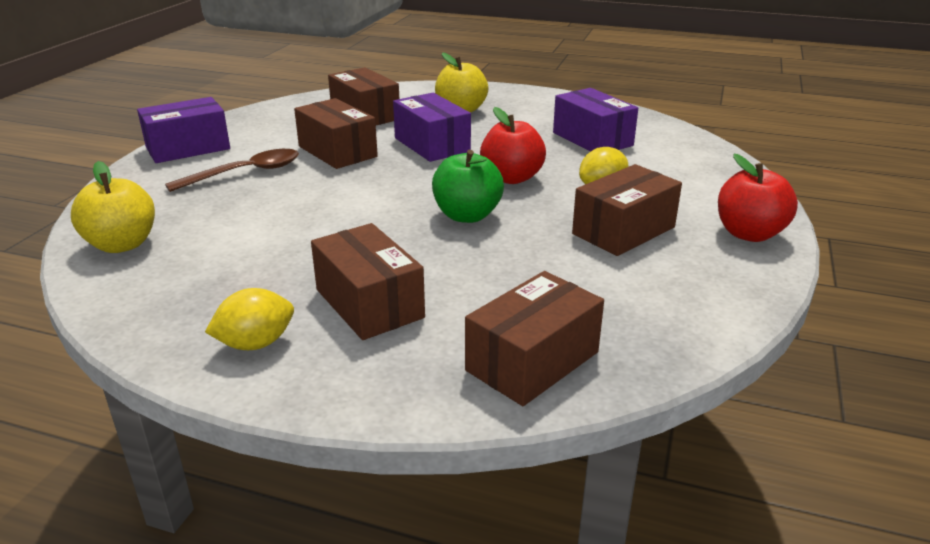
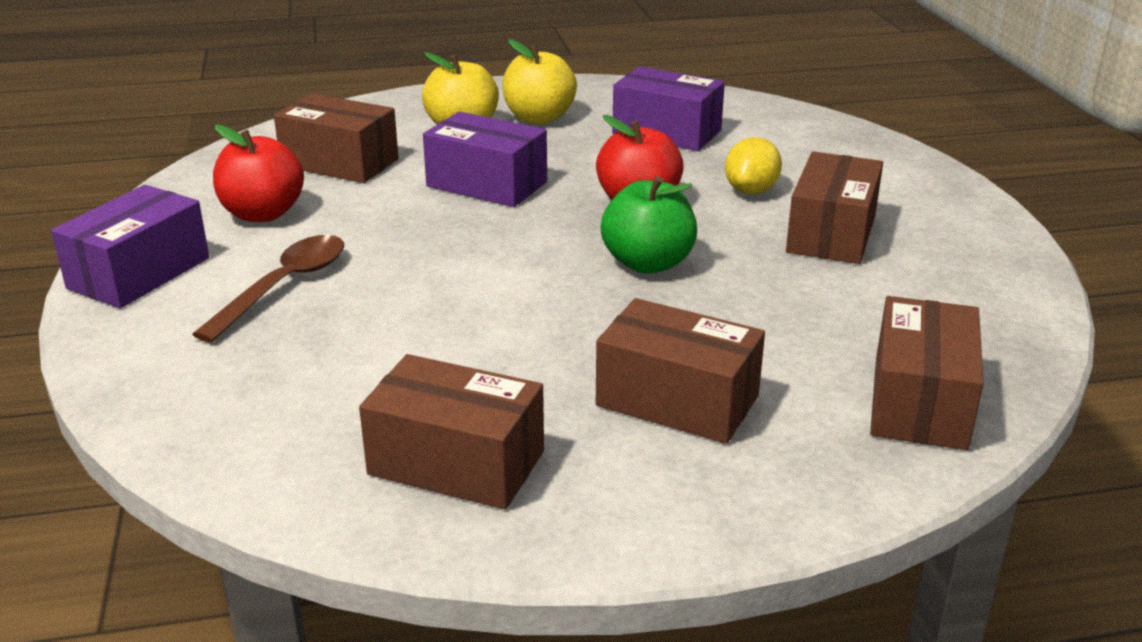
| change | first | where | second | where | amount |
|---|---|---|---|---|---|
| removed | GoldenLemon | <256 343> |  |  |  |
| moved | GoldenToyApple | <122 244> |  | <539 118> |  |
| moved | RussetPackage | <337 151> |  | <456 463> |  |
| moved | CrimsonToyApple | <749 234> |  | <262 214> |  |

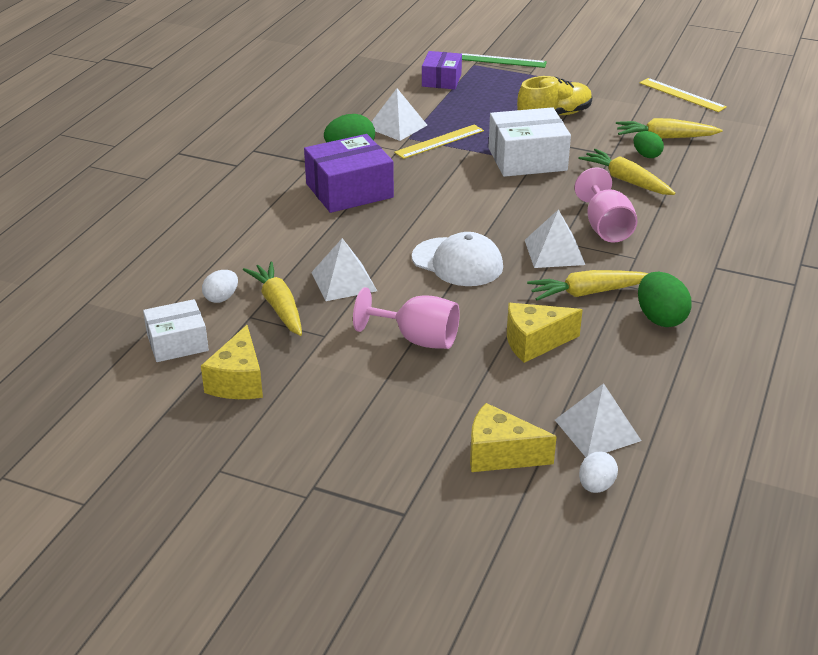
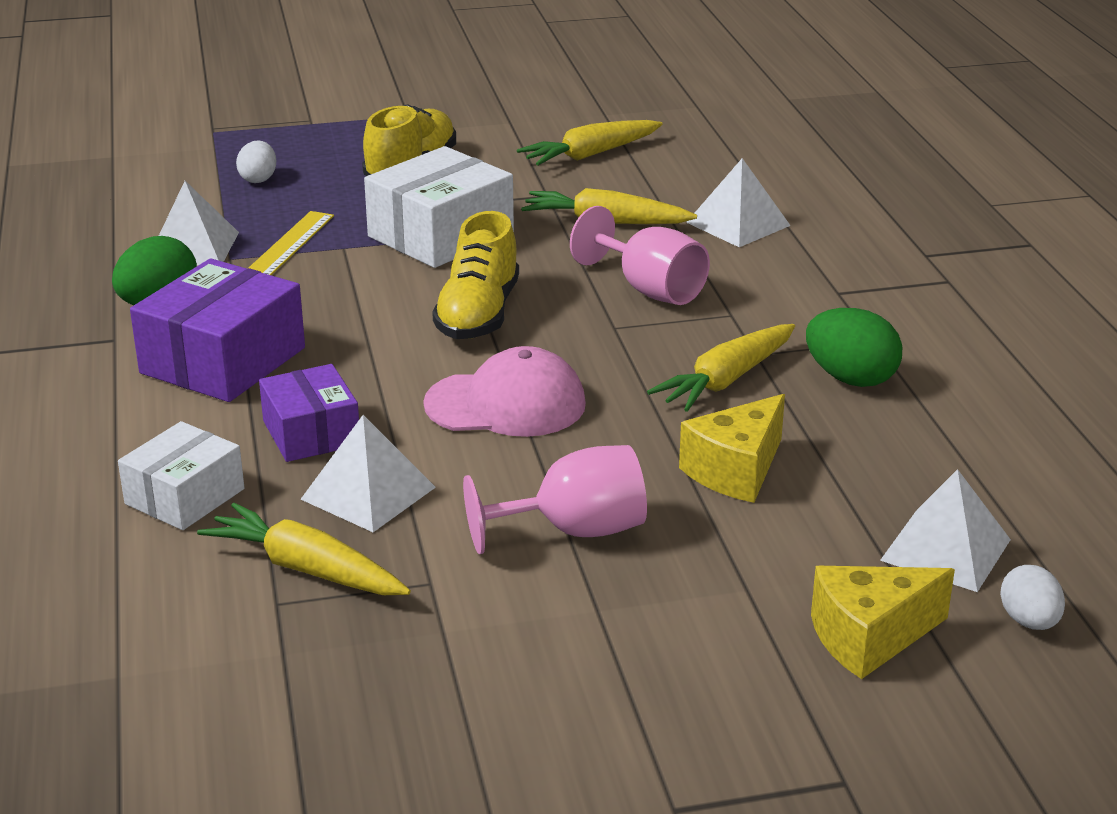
| change | first | where | second | where | amount |
|---|---|---|---|---|---|
| removed | GoldenPieceOfCheese | <238 381> |  |  |  |
| removed | EmeraldStraightedge | <501 61> |  |  |  |
| removed | EmeraldEgg | <646 155> |  |  |  |
| removed | GoldenStraightedge | <682 95> |  |  |  |
| added |  |  | GoldenSneaker | <478 314> |  |
| moved | PureWhitePackage | <177 343> |  | <185 496> |  |
| moved | PureWhiteEgg | <221 298> |  | <258 179> |  |
| moved | PurplePackage | <441 80> |  | <311 433> |  |
| moved | PureWhiteSolidPyramid | <554 252> |  | <738 224> |  |
| recoloured | PureWhitePeakedCap | <457 262> | RosePinkPeakedCap | <506 404> |  |

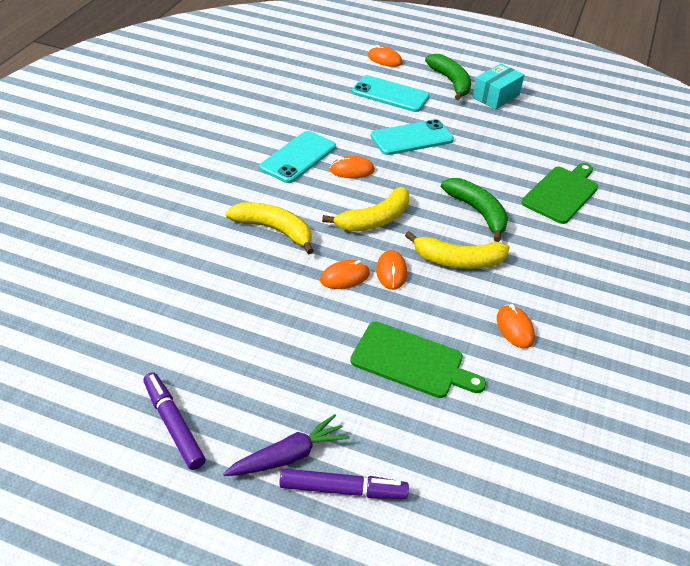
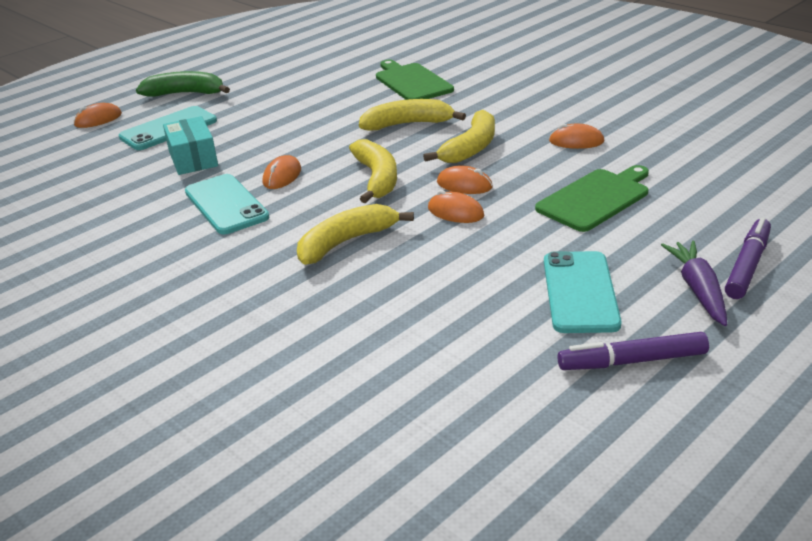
| change | first | where | second | where | amount |
|---|---|---|---|---|---|
| moved | AquaMobilePhone | <412 138> |  | <580 292> |  |
| moved | AquaPackage | <496 96> |  | <193 159> |  |
| recoloured | EmeraldBanana | <478 212> | GoldenBanana | <408 124> |  |
| turned | OrangeColouredPcMouse | <345 277> |  | <455 212> | 60 degrees counterclockwise |

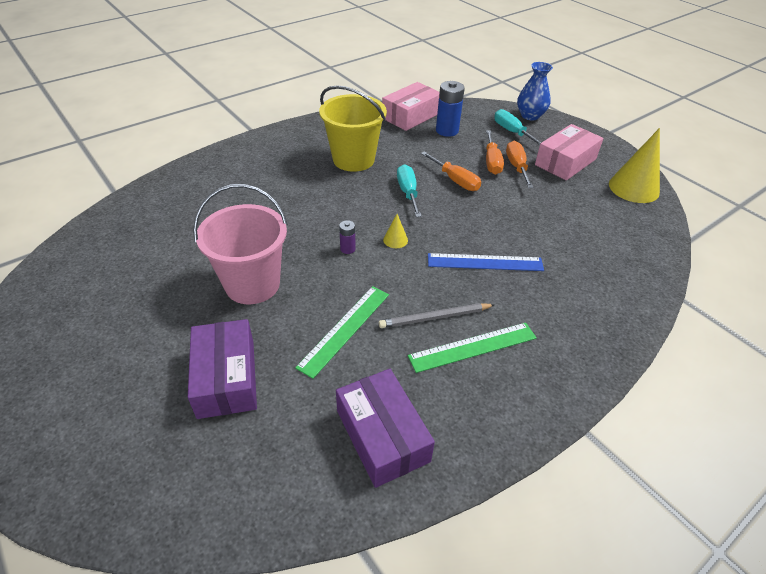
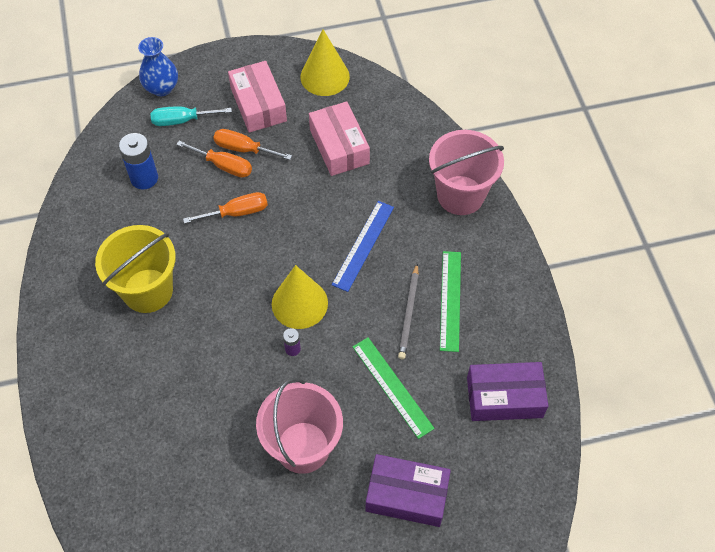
| change | first | where | second | where | amount |
|---|---|---|---|---|---|
| removed | AquaFlatScrewdriver | <408 192> |  |  |  |
| added |  |  | RosePinkSandBucket | <460 195> |  |
| moved | RosePinkPackage | <411 116> |  | <339 146> |  |
| resized | GoldenCone | <395 240> |  | <299 303> | x2.22 |

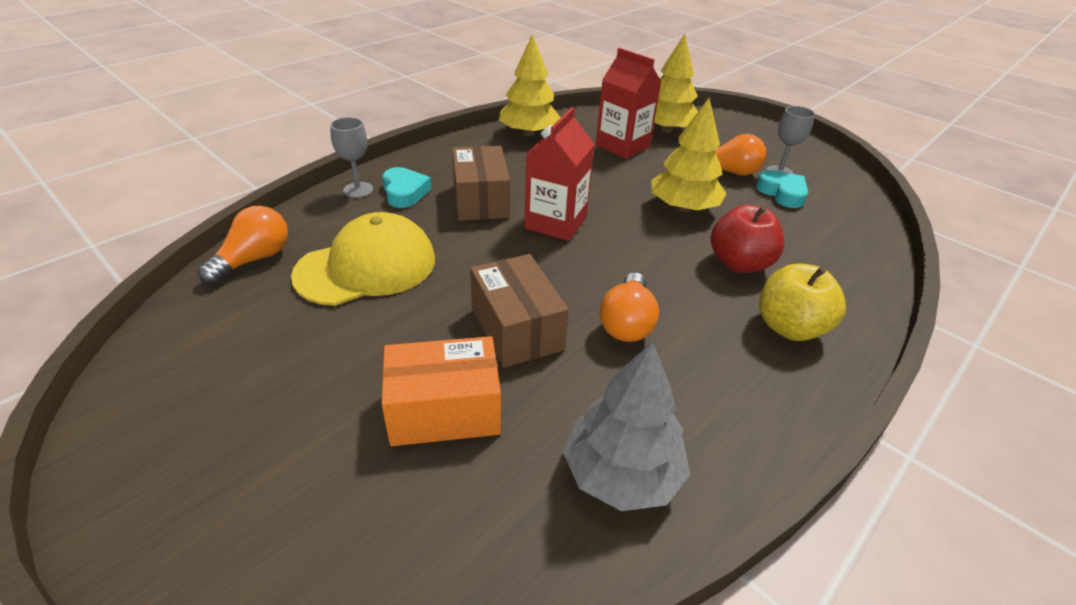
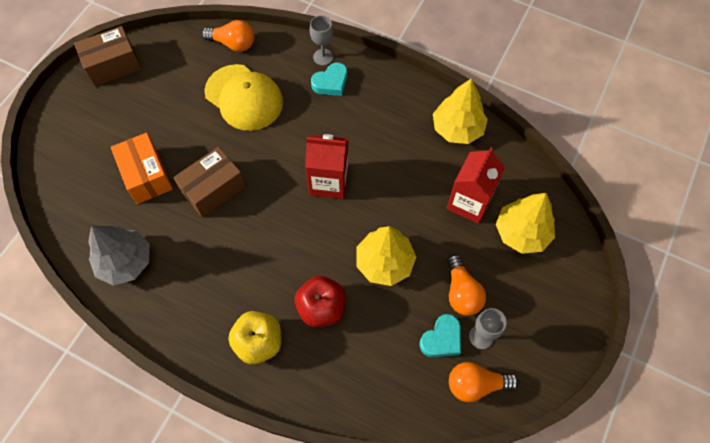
| change | first | where | second | where | amount |
|---|---|---|---|---|---|
| moved | RussetPackage | <480 200> |  | <113 65> |  |
| moved | OrangeColouredLightBulb | <627 322> |  | <475 384> |  |

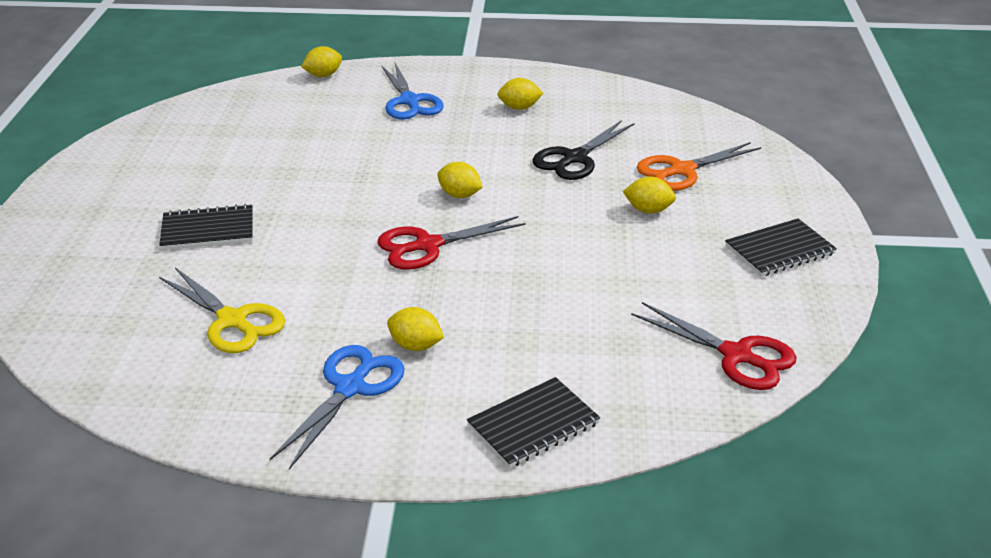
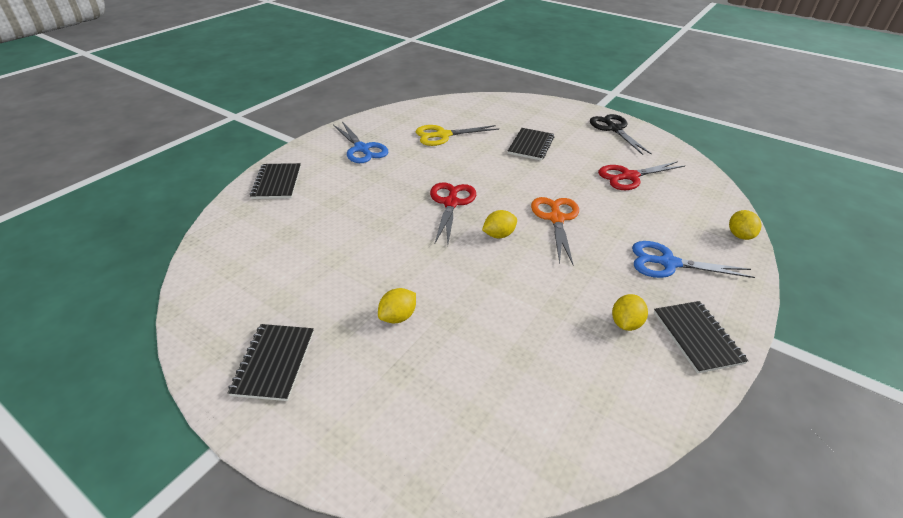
| change | first | where | second | where | amount |
|---|---|---|---|---|---|
| removed | GoldenLemon | <415 345> |  |  |  |
| added |  |  | EbonyExerciseBook | <697 337> |  |
| moved | EbonyShears | <575 158> |  | <614 129> |  |
| moved | CrimsonShears | <736 355> |  | <629 176> |  |
| moved | OrangeColouredShears | <682 170> |  | <556 218> |  |

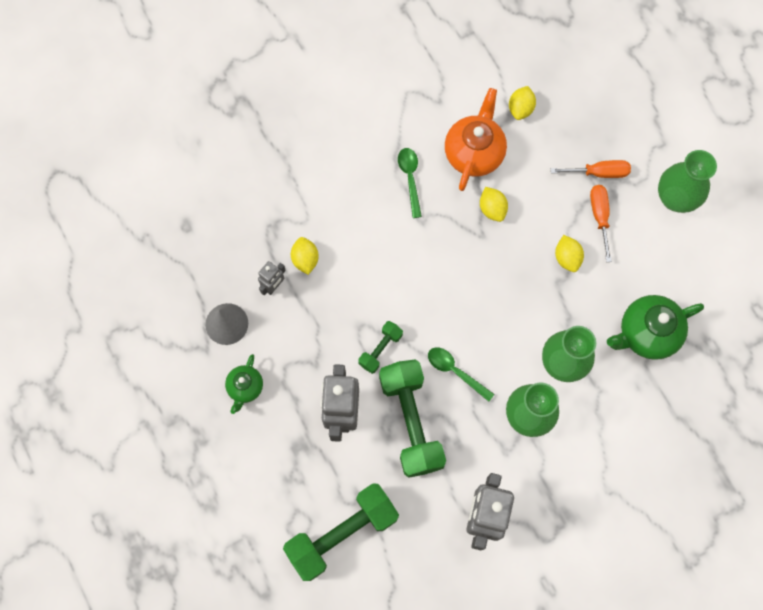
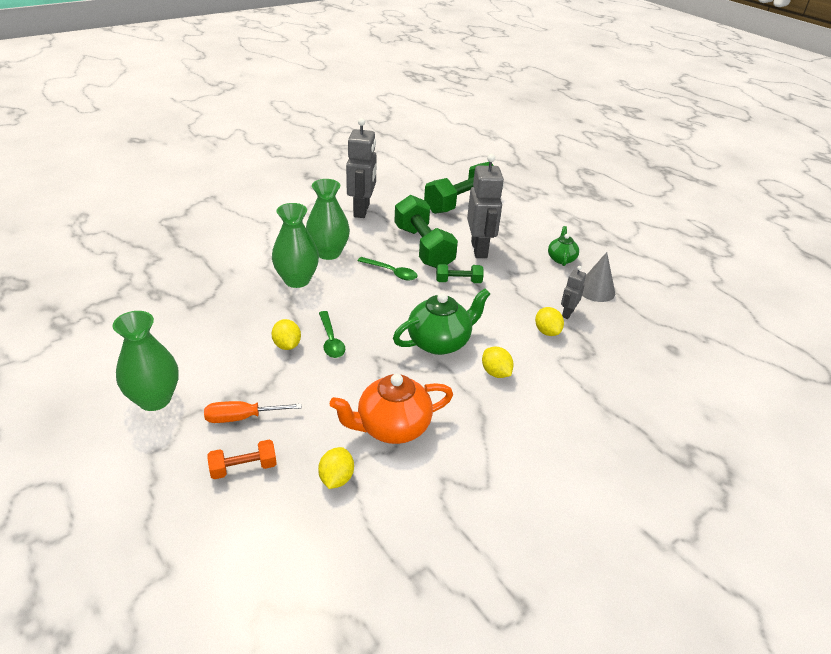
| change | first | where | second | where | amount |
|---|---|---|---|---|---|
| removed | OrangeColouredFlatScrewdriver | <599 217> |  |  |  |
| added |  |  | OrangeColouredFreeWeight | <243 468> |  |
| moved | EmeraldTeaspoon | <410 178> |  | <331 340> |  |
| moved | GoldenLemon | <492 209> |  | <495 373> |  |
| moved | EmeraldTeaPot | <646 333> |  | <440 342> |  |
| turned | EmeraldFreeWeight | <380 349> |  | <458 281> | 60 degrees clockwise |
| turned | OrangeColouredTeaPot | <474 153> |  | <392 427> | 60 degrees clockwise |

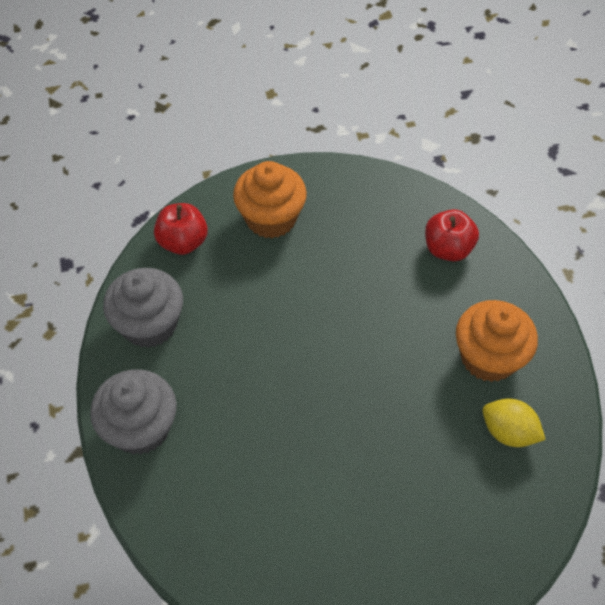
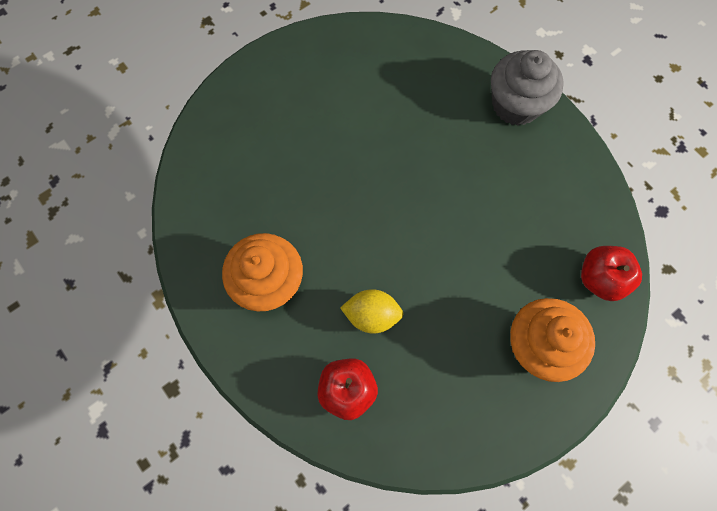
| change | first | where | second | where | amount |
|---|---|---|---|---|---|
| removed | GrayCupcake | <149 324> |  |  |  |
| moved | GoldenLemon | <508 432> |  | <372 315> |  |

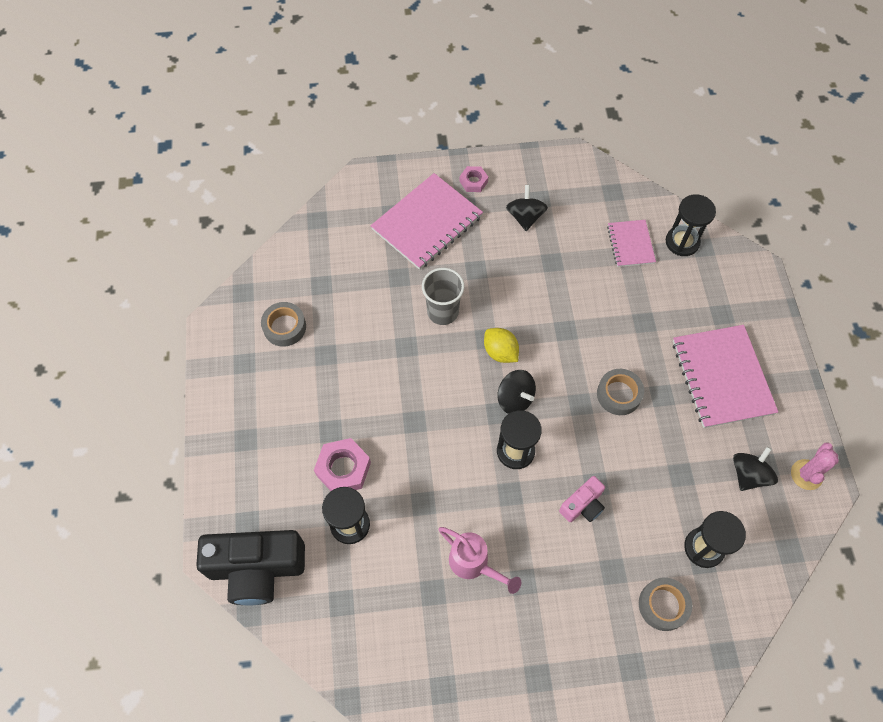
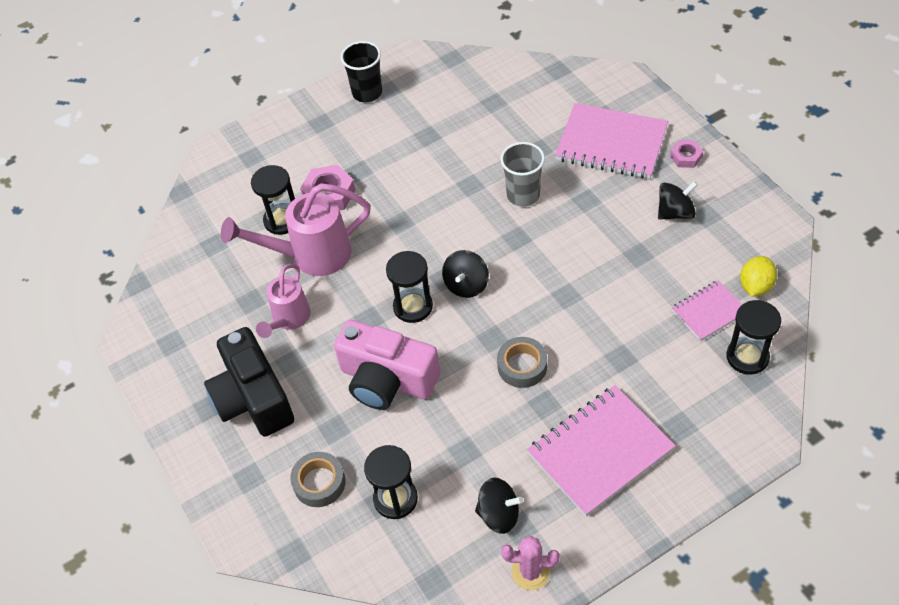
| change | first | where | second | where | amount |
|---|---|---|---|---|---|
| removed | GrayStickyTape | <284 327> |  |  |  |
| added |  |  | RosePinkSprinklingCan | <310 256> |  |
| added |  |  | EbonyCup | <367 93> |  |
| moved | EbonyCompactCamera | <257 569> |  | <253 398> |  |
| moved | GoldenLemon | <500 352> |  | <755 286> |  |
| resized | RosePinkCompactCamera | <583 505> |  | <387 380> | x2.00 |

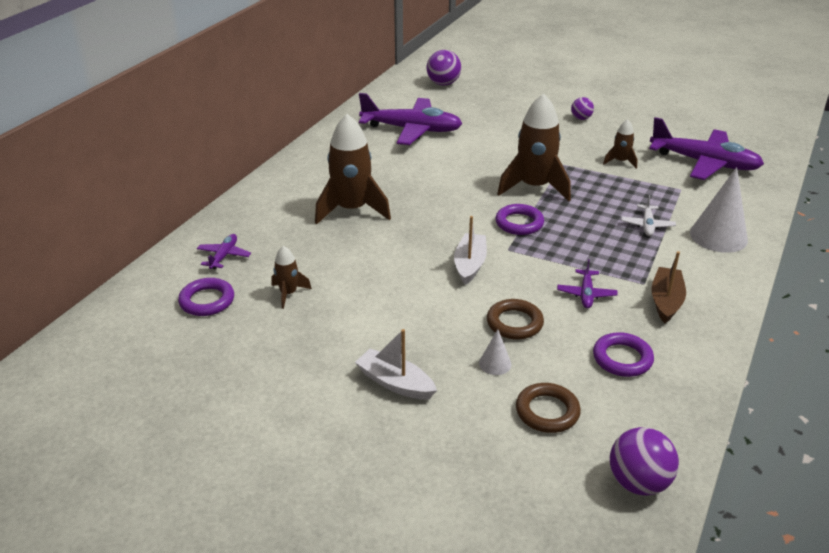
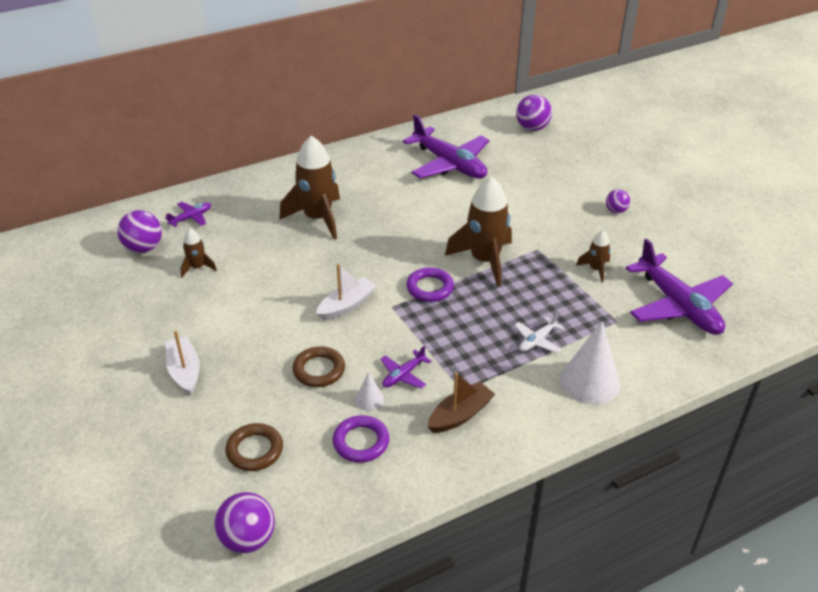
| change | first | where | second | where | amount |
|---|---|---|---|---|---|
| moved | PureWhiteCone | <495 363> |  | <369 399> |  |
| replaced | PurpleRing | <207 301> | PurpleBall | <143 248> |  |

